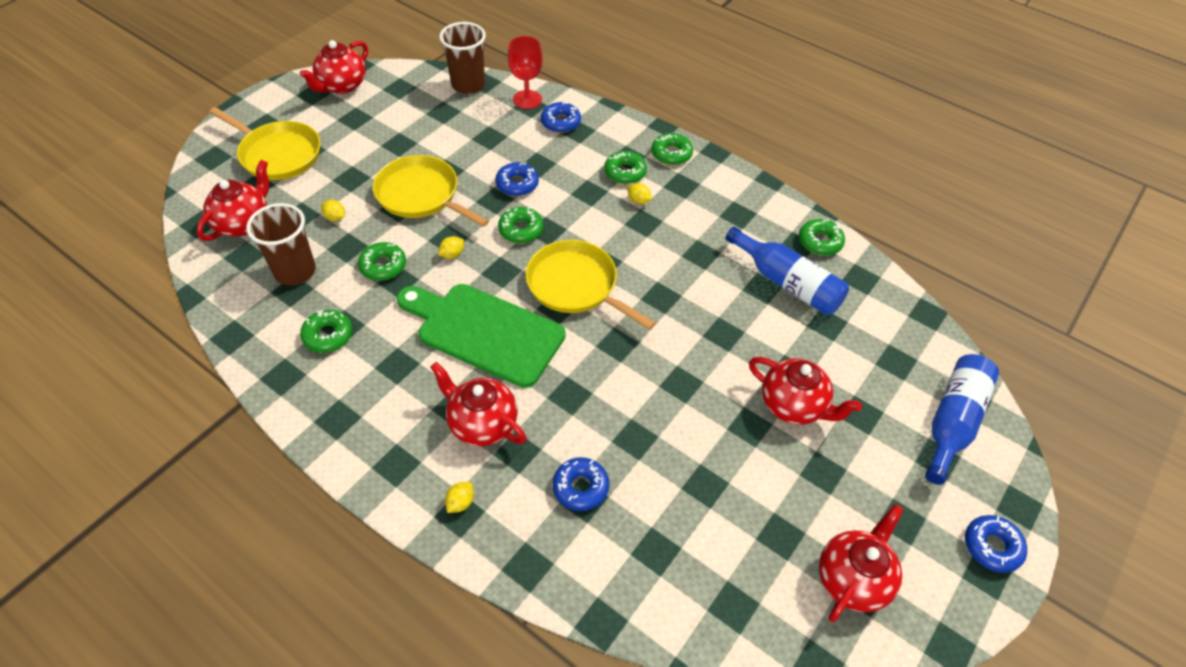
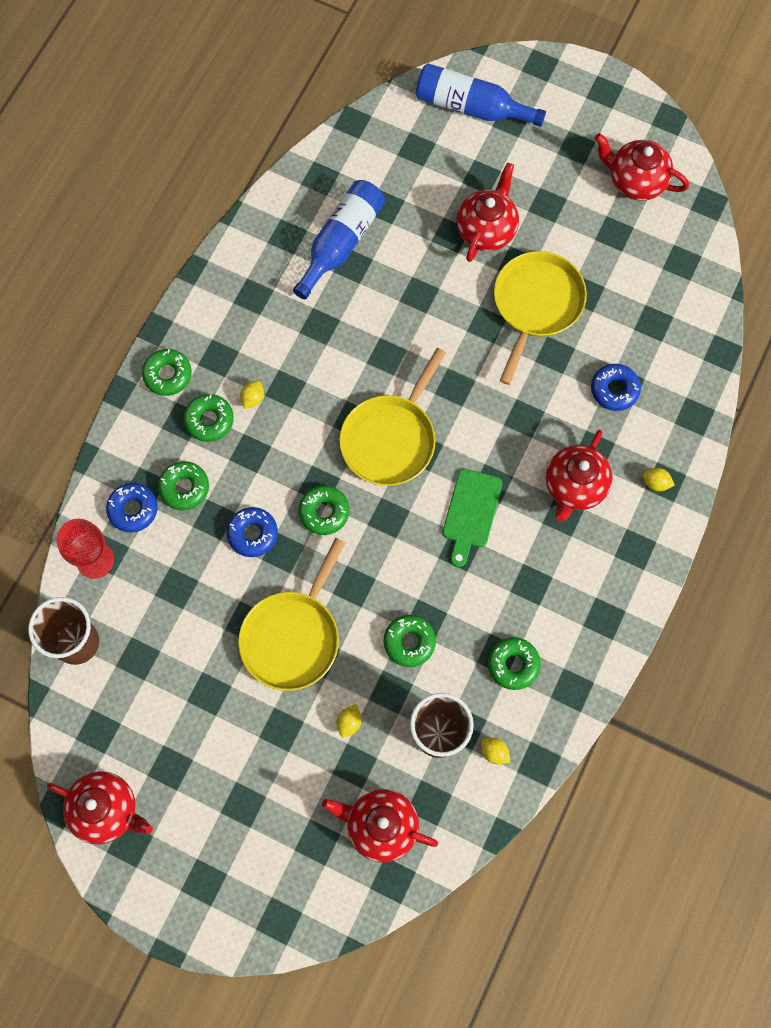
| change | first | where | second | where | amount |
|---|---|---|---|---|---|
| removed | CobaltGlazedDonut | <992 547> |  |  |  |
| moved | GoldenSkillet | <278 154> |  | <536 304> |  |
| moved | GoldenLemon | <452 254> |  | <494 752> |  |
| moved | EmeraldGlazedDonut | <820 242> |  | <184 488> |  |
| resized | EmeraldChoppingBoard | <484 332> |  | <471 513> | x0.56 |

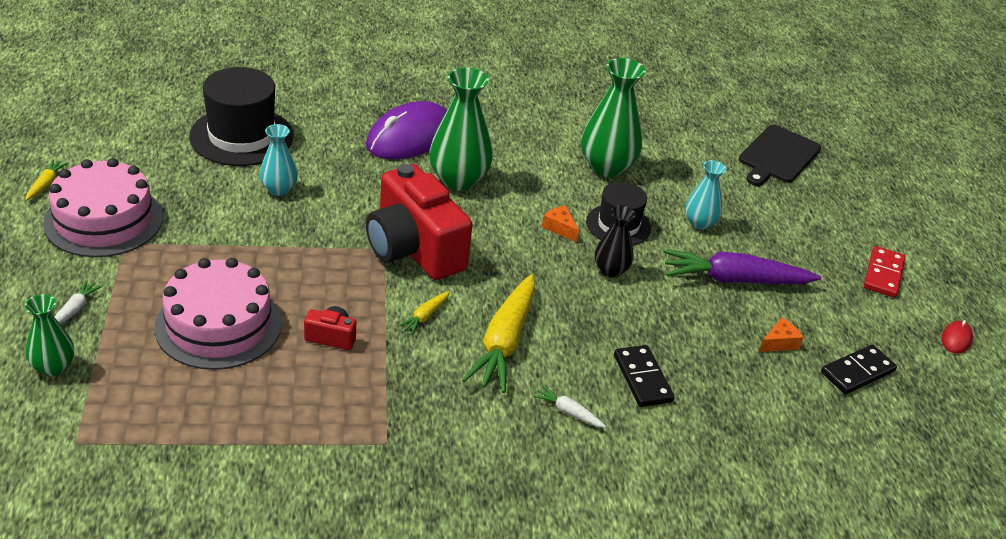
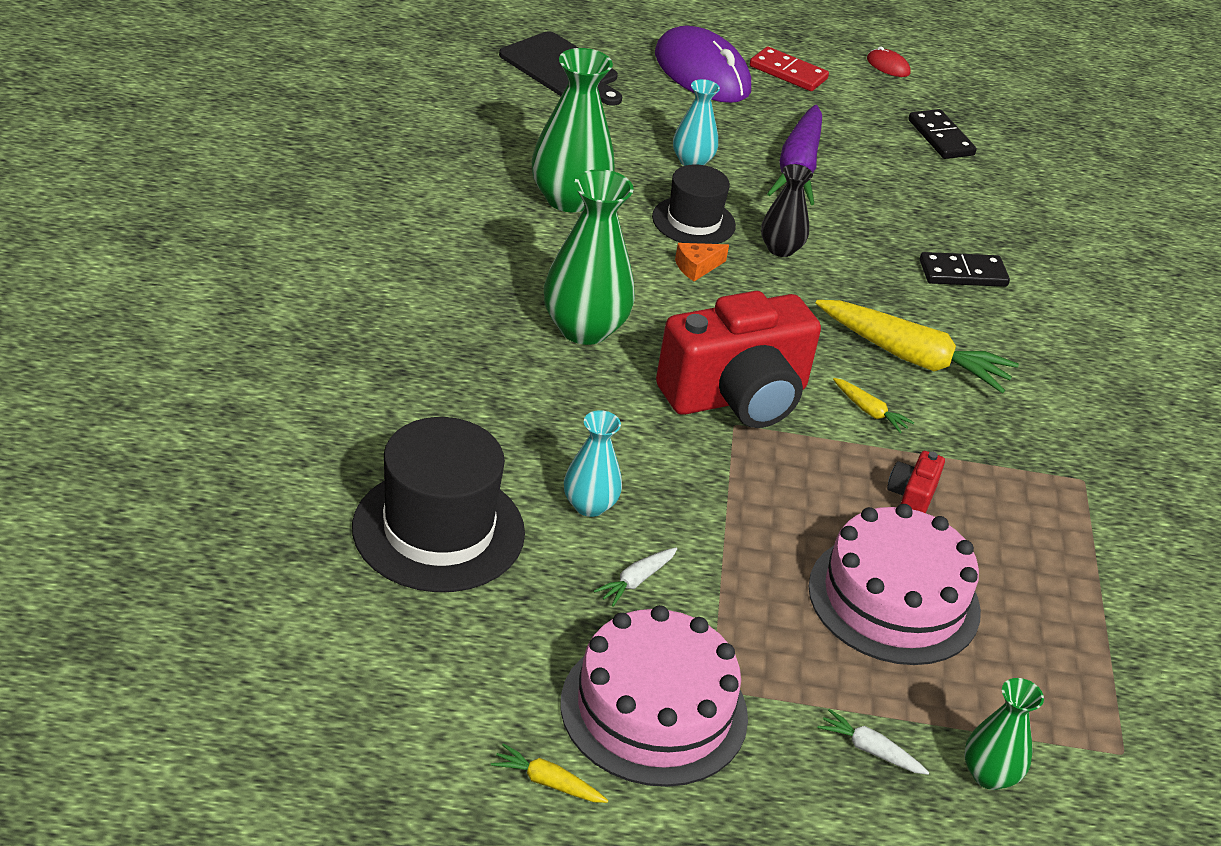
| change | first | where | second | where | amount |
|---|---|---|---|---|---|
| removed | OrangeColouredPieceOfCheese | <779 343> |  |  |  |
| moved | PurplePcMouse | <410 136> |  | <702 72> |  |
| moved | PureWhiteToyCarrot | <568 412> |  | <636 581> |  |

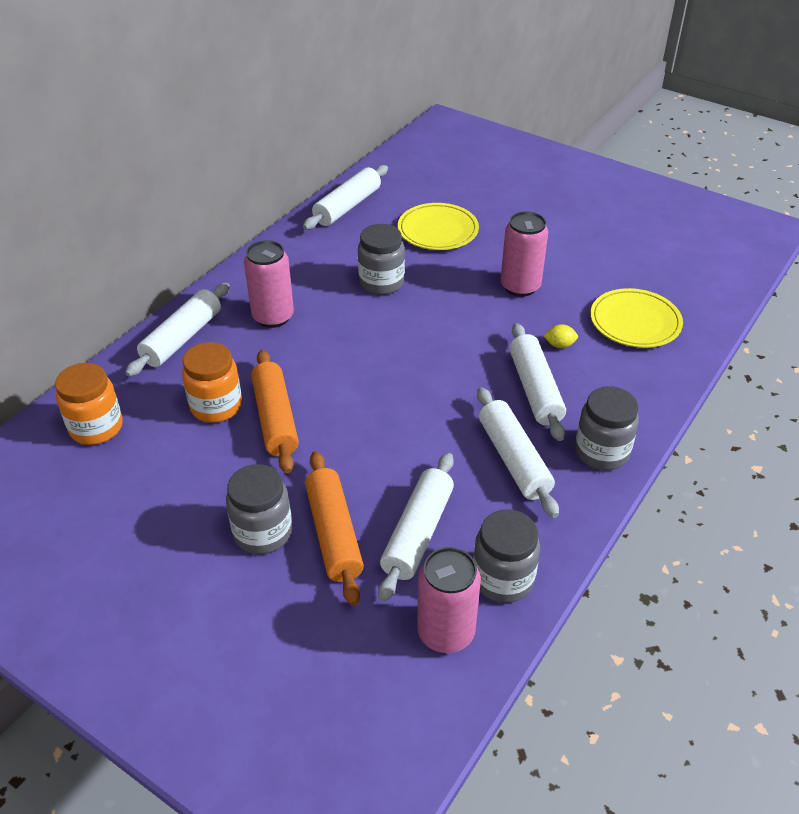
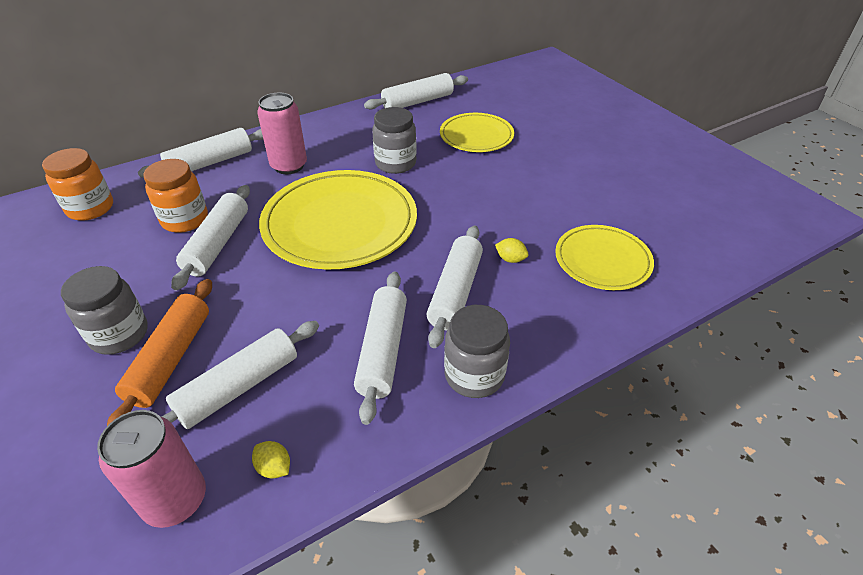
| change | first | where | second | where | amount |
|---|---|---|---|---|---|
| removed | RosePinkTin | <520 286> |  |  |  |
| added |  |  | GoldenFlatDish | <340 224> |  |
| replaced | GrayJamJar | <503 579> | GoldenLemon | <274 468> |  |
| recoloured | OrangeColouredRollingPin | <275 419> | PureWhiteRollingPin | <217 244> |  |

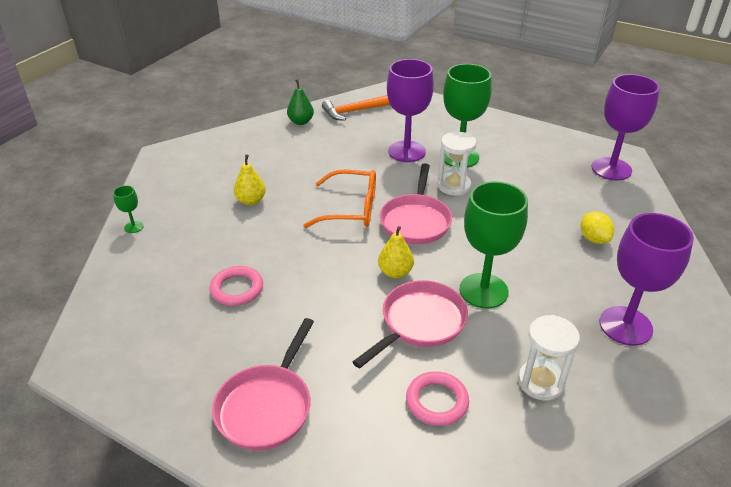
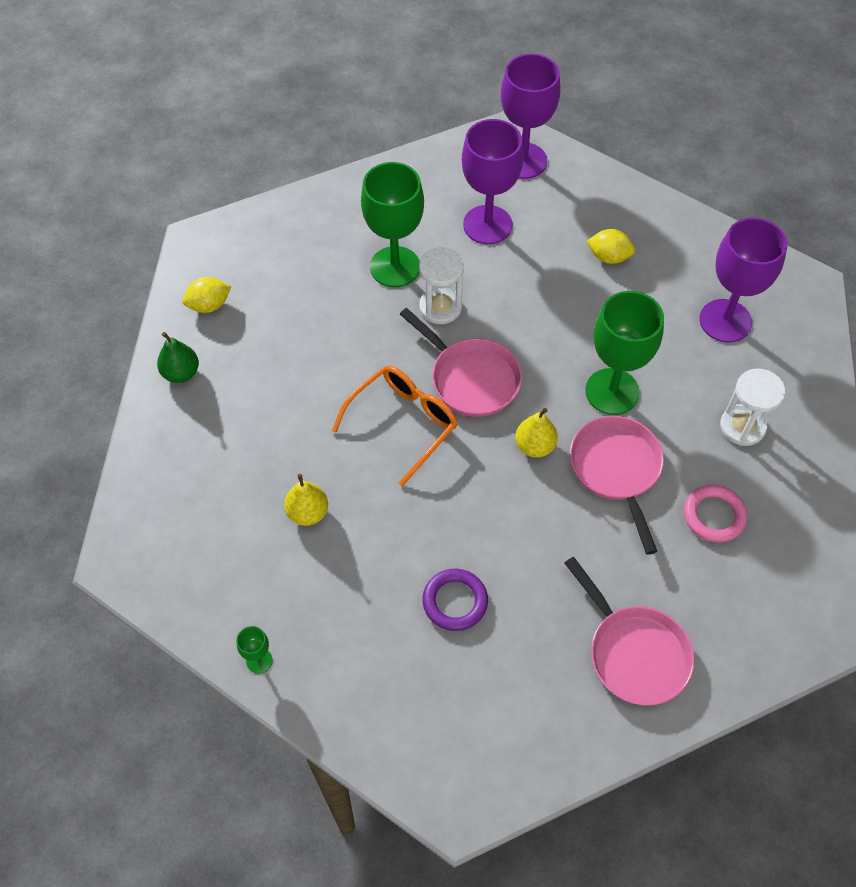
| change | first | where | second | where | amount |
|---|---|---|---|---|---|
| moved | PurpleChalice | <406 151> |  | <487 225> |  |
| replaced | OrangeColouredClawHammer | <354 111> | GoldenLemon | <209 305> |  |
| recoloured | RosePinkRing | <237 289> | PurpleRing | <455 601> |  |

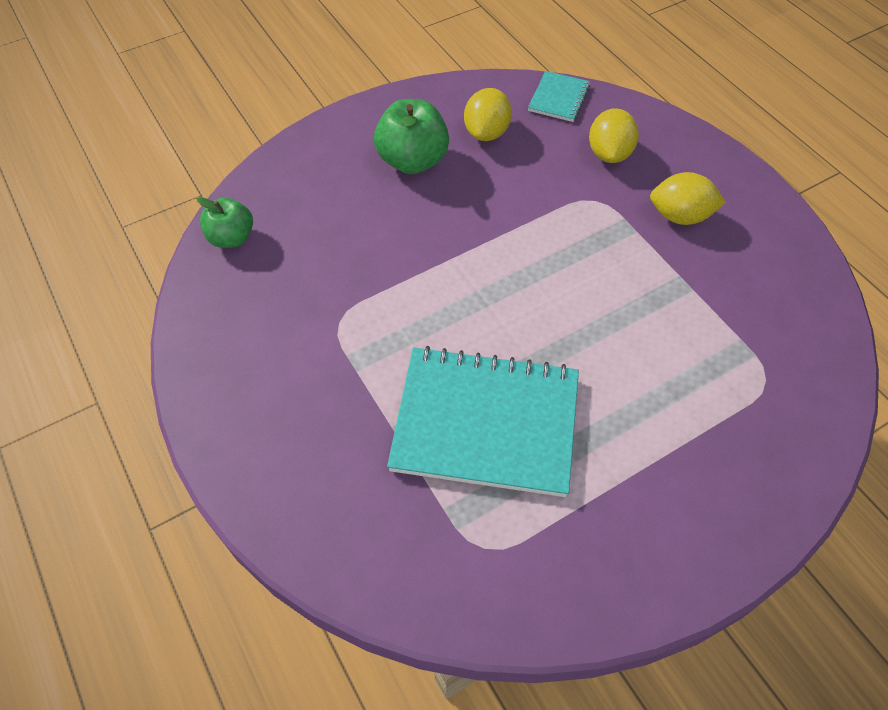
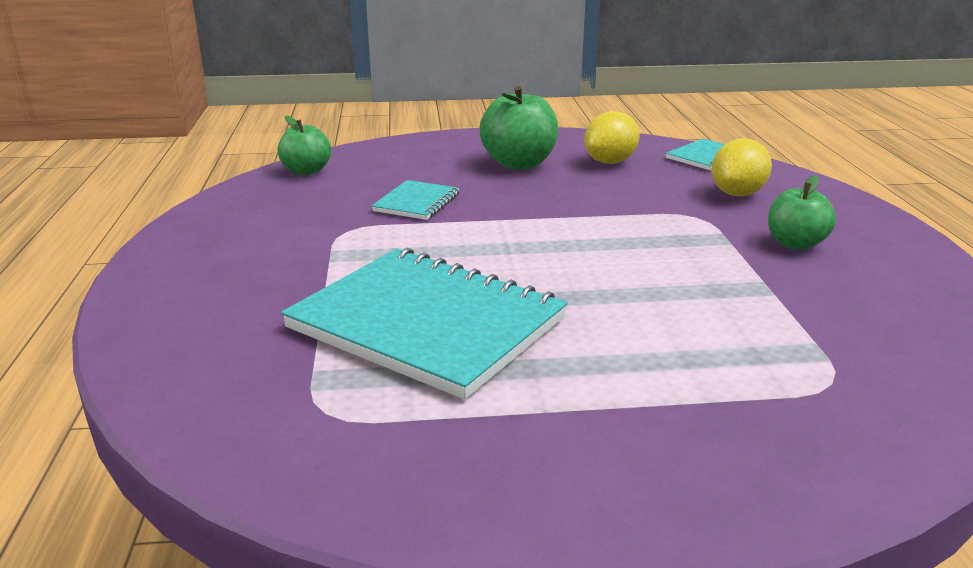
| change | first | where | second | where | amount |
|---|---|---|---|---|---|
| added |  |  | AquaExerciseBook | <417 202> |  |
| replaced | GoldenLemon | <680 216> | EmeraldToyApple | <795 244> |  |

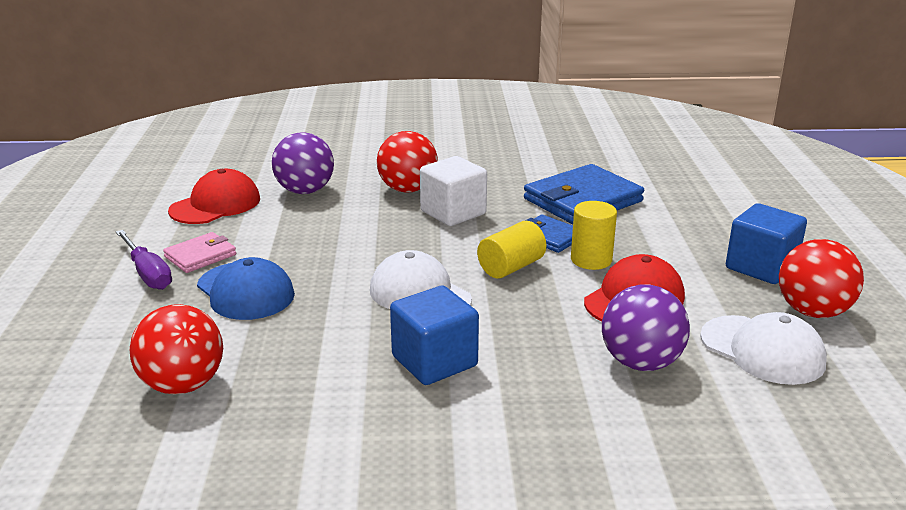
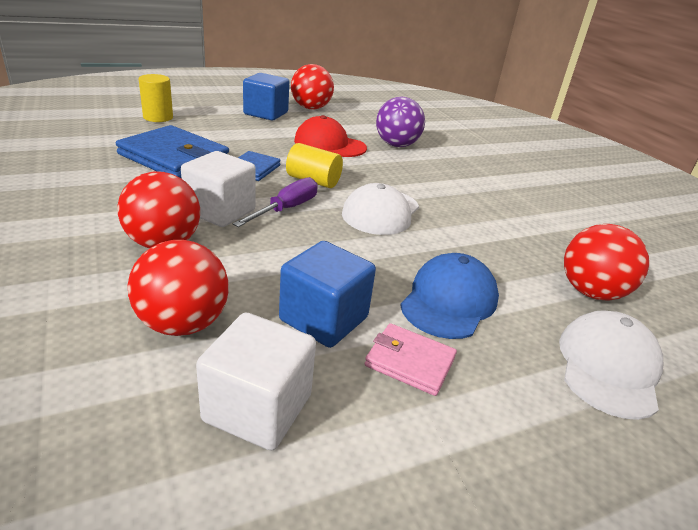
| change | first | where | second | where | amount |
|---|---|---|---|---|---|
| moved | PurpleFlatScrewdriver | <148 273> |  | <286 209> |  |
| moved | CobaltCube | <434 361> |  | <324 319> |  |
| moved | GoldenCylinderShape | <591 260> |  | <158 117> |  |
| moved | PureWhitePeakedCap | <762 350> |  | <608 367> |  |
| replaced | CrimsonPeakedCap | <215 205> | PureWhiteCube | <258 408> |  |
| recoloured | PurpleBall | <305 191> | CrimsonBall | <183 324> |  |

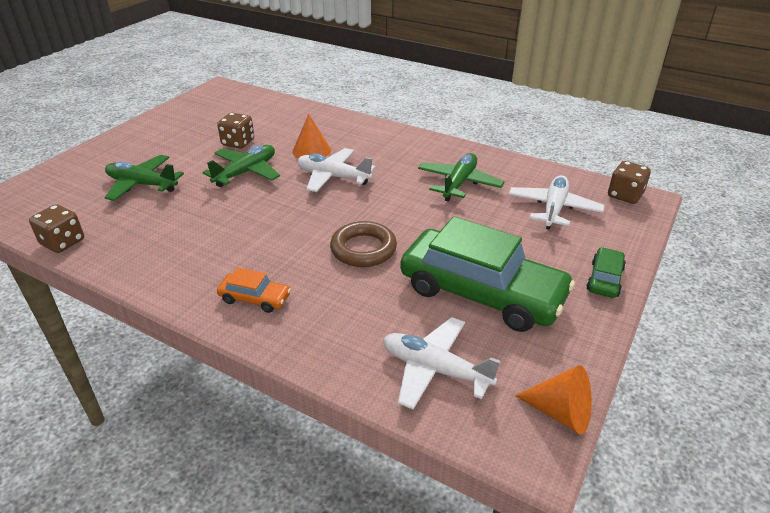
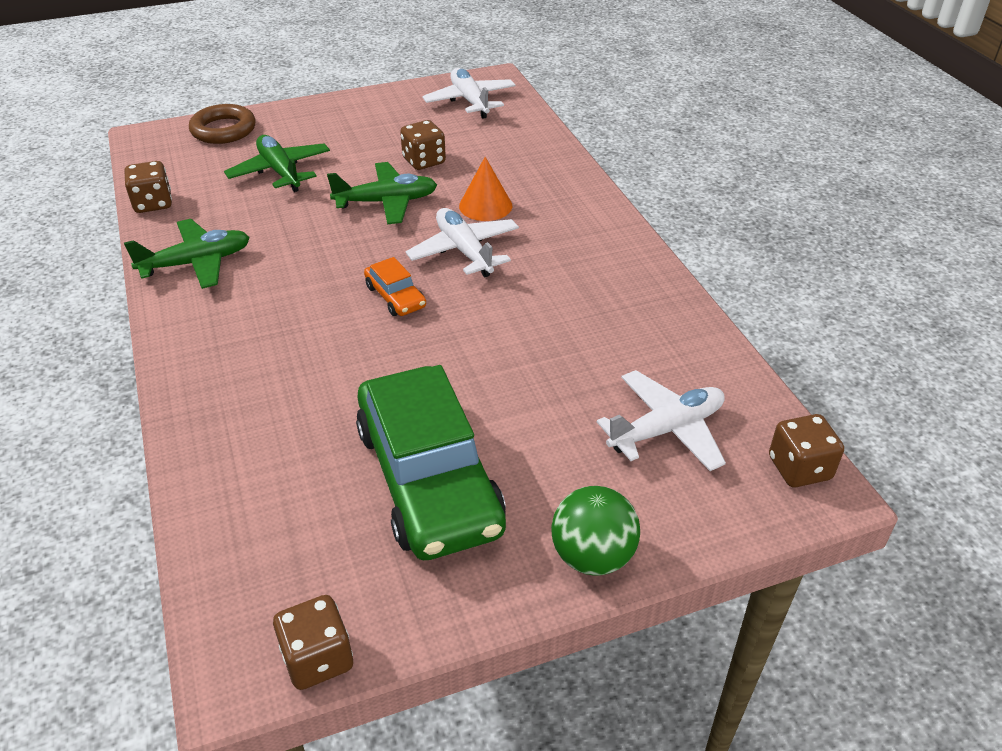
| change | first | where | second | where | amount |
|---|---|---|---|---|---|
| moved | OrangeColouredToyCar | <255 298> |  | <395 296> |  |
| moved | RussetRing | <363 249> |  | <223 130> |  |
| moved | PureWhiteAeroplane | <435 369> |  | <470 101> |  |
| moved | EmeraldAeroplane | <459 183> |  | <196 263> |  |
| replaced | OrangeColouredCone | <560 413> | RussetGameDie | <318 658> |  |
| replaced | EmeraldToyCar | <604 279> | EmeraldBall | <592 556> |  |

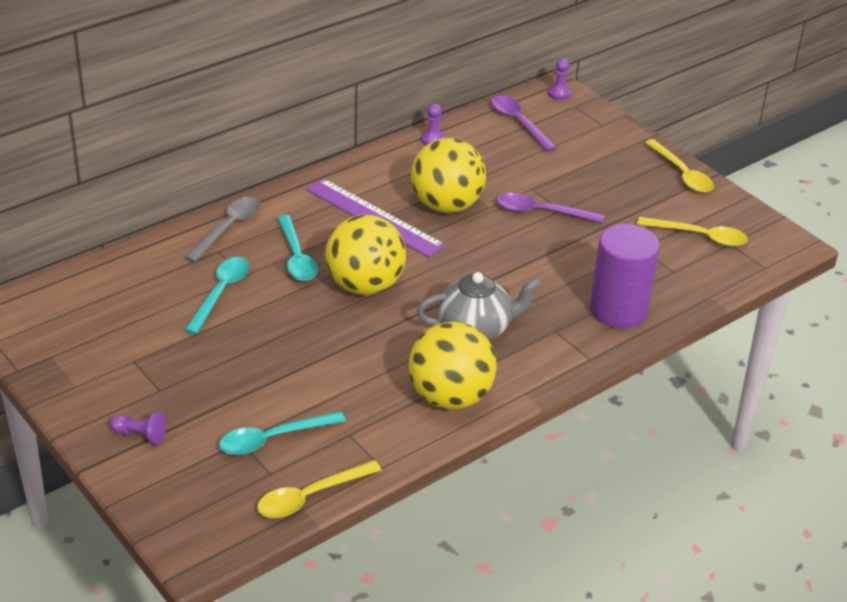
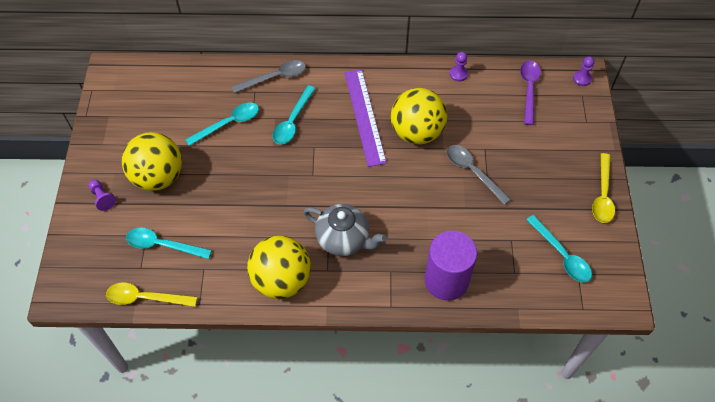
| change | first | where | second | where | amount |
|---|---|---|---|---|---|
| moved | GoldenBall | <365 286> |  | <158 177> |  |
| recoloured | PurpleTeaspoon | <541 212> | GrayTeaspoon | <473 172> |  |
| recoloured | GoldenTeaspoon | <699 236> | AquaTeaspoon | <561 255> |  |

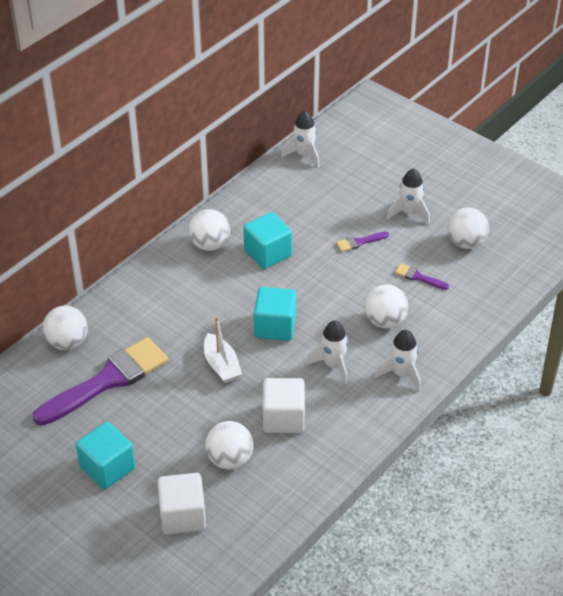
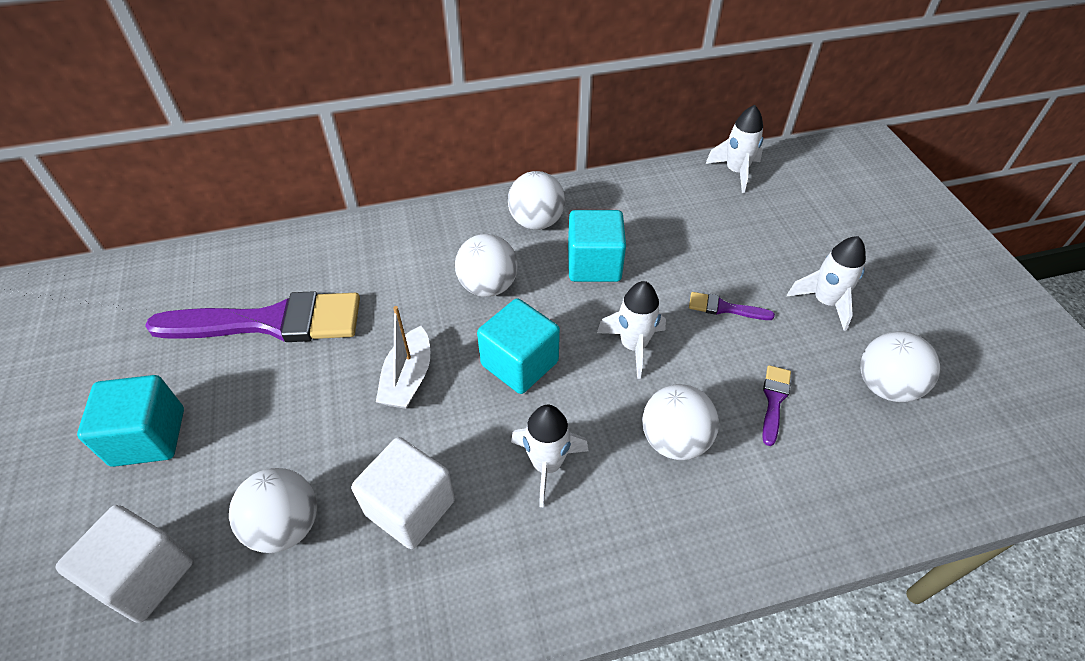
| change | first | where | second | where | amount |
|---|---|---|---|---|---|
| moved | PureWhiteBall | <67 342> |  | <488 286> |  |
| moved | PureWhiteSpaceship | <401 374> |  | <633 346> |  |
| turned | PurplePaintbrush | <418 277> |  | <774 400> | 45 degrees clockwise |

